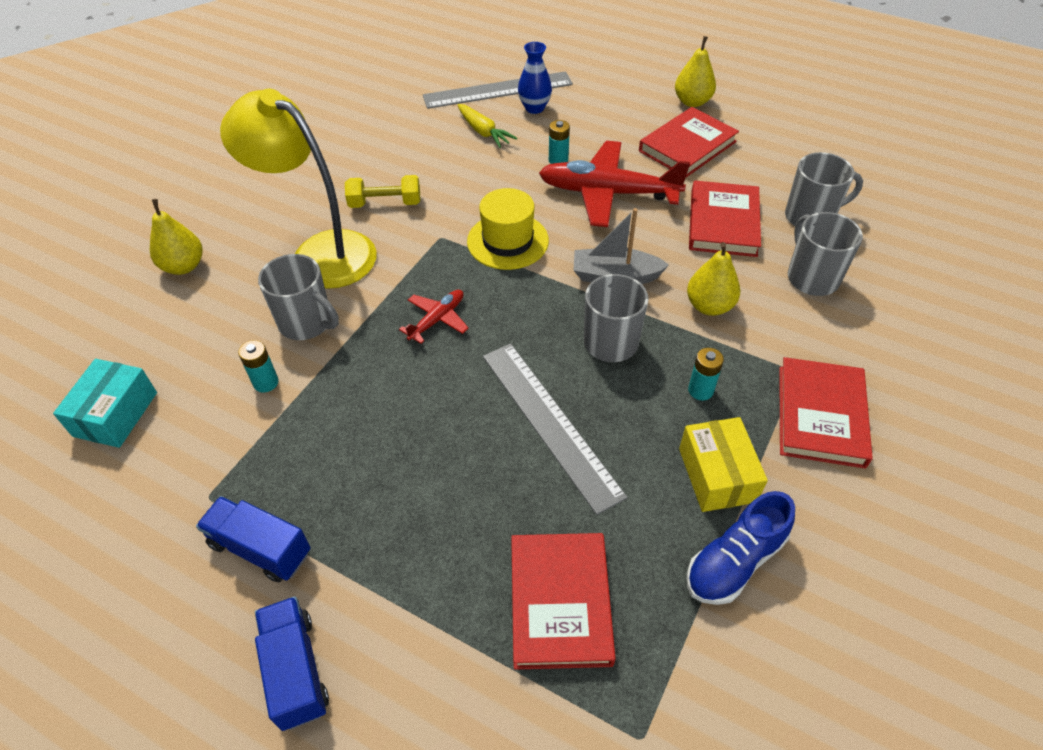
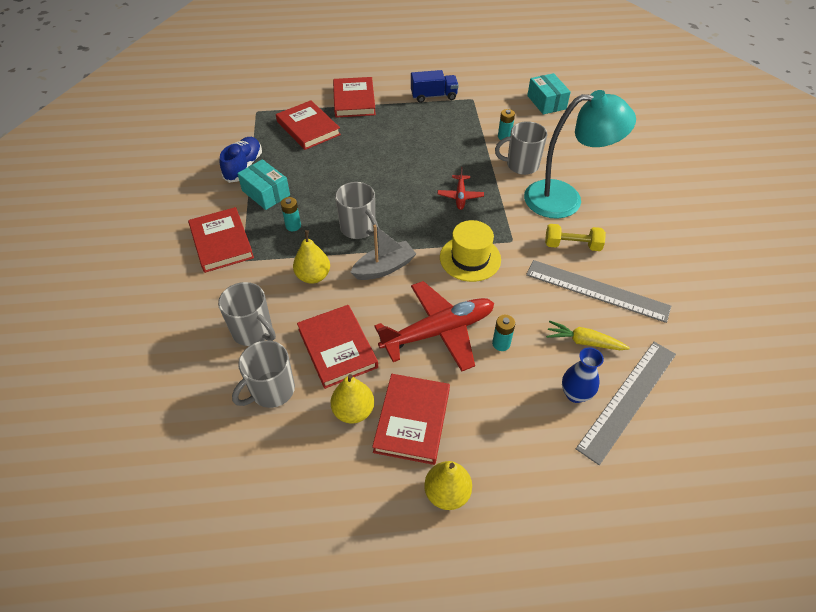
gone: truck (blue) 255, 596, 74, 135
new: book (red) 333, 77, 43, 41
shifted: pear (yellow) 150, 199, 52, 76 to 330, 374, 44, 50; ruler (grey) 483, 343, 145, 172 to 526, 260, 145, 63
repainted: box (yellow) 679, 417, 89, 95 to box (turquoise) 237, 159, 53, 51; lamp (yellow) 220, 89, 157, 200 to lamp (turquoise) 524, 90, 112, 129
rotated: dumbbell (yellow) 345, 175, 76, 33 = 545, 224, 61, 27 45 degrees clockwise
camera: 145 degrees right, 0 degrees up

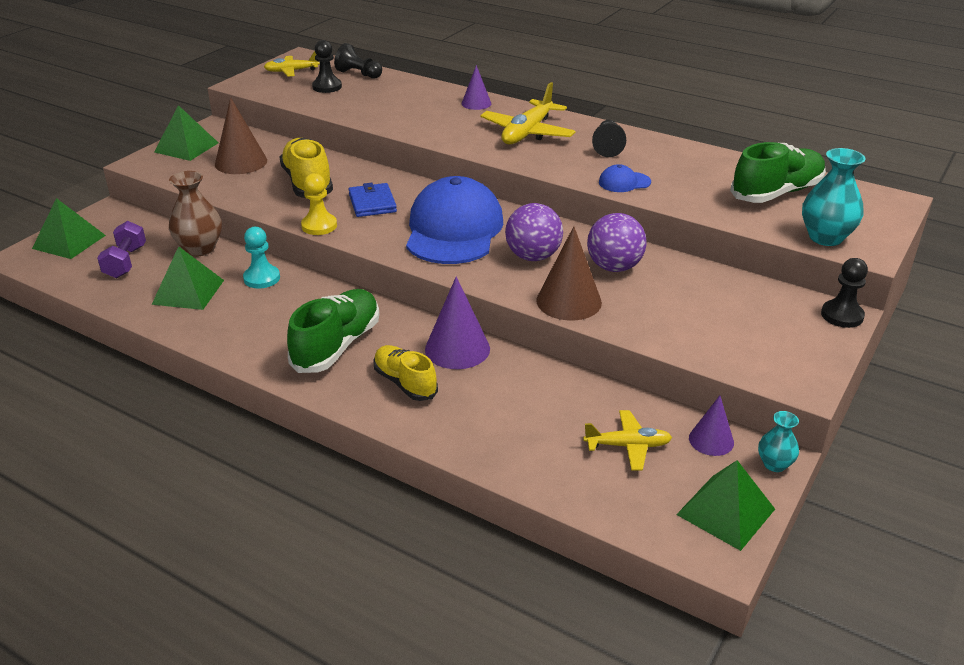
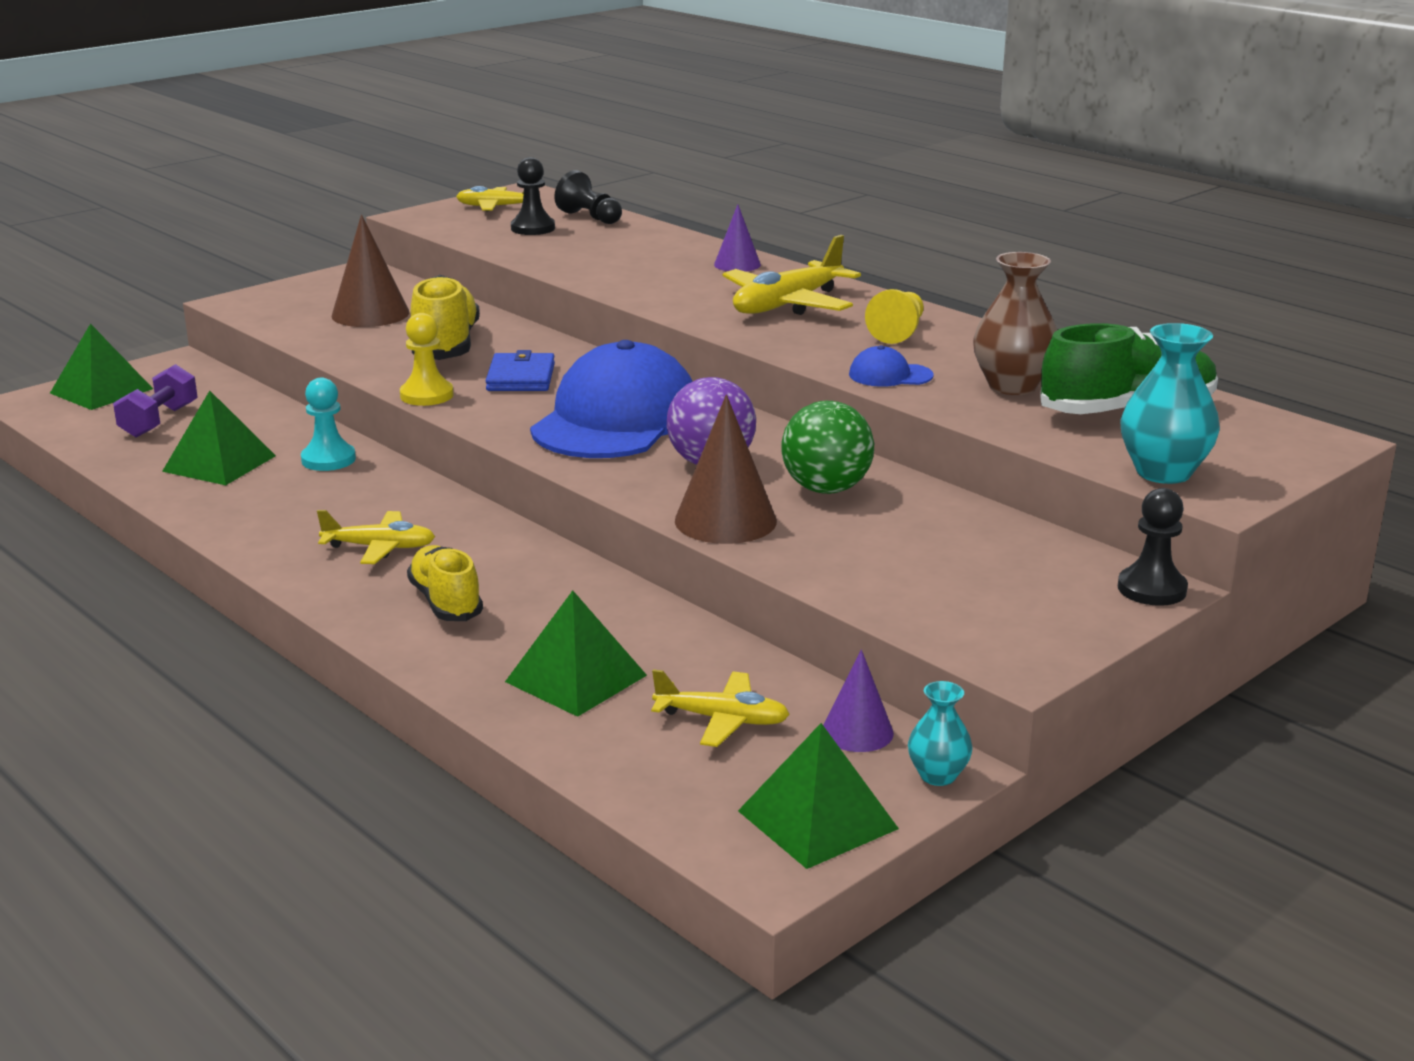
gone: cone (purple) 425, 276, 65, 93
shifted: pyramid (green) 154, 105, 65, 56 to 505, 591, 142, 126; vase (brown) 169, 171, 53, 85 to 973, 252, 84, 143
swapped: shoe (green) 287, 289, 92, 84 to plane (yellow) 317, 510, 118, 54
repainted: ball (purple) 587, 213, 60, 59 to ball (green) 781, 401, 93, 93; pawn (black) 592, 120, 34, 37 to pawn (yellow) 865, 289, 59, 55
camera: 15 degrees right, 10 degrees down

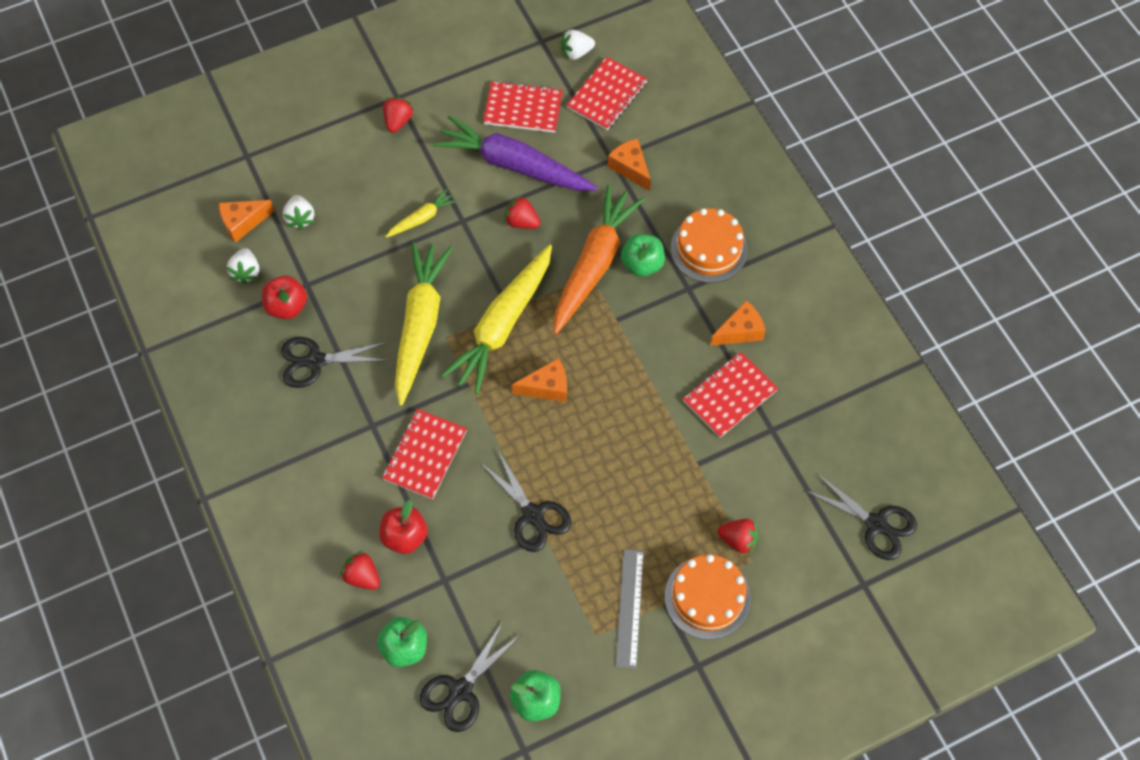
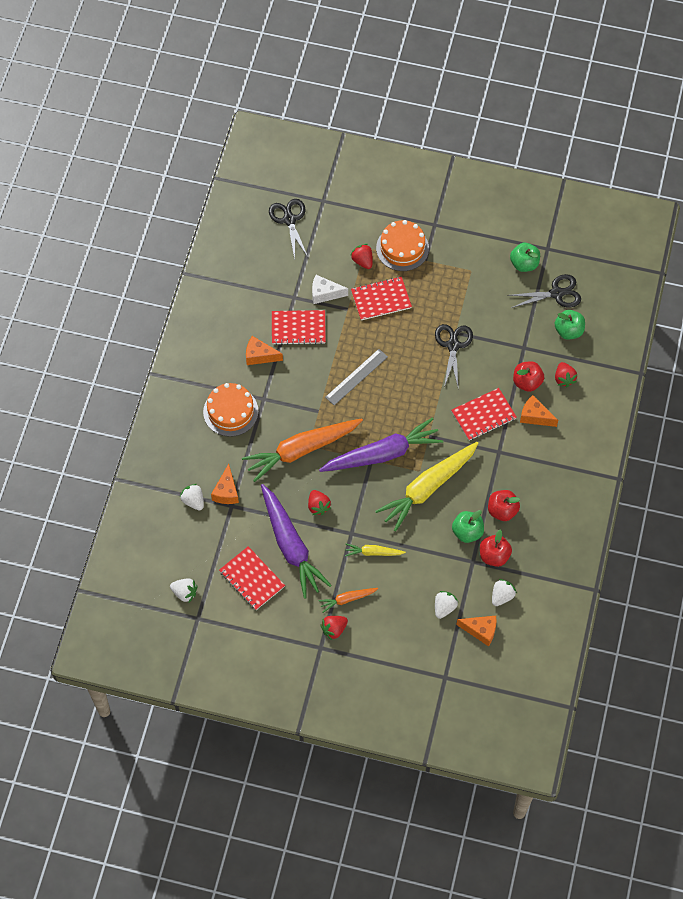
new: strawberry (white) 180, 484, 24, 26; cheese (white) 312, 275, 36, 29; carrot (orange) 318, 588, 60, 25
shifted: ruler (grey) 615, 549, 29, 120 to 325, 349, 63, 56; notebook (red) 567, 57, 80, 73 to 351, 277, 61, 43; apple (green) 621, 234, 44, 43 to 452, 510, 32, 33; cheese (orange) 512, 358, 55, 44 to 520, 395, 38, 32
swapped: scissors (black) 281, 337, 109, 51 to apple (red) 488, 490, 32, 31
repainted: carrot (yellow) 441, 245, 111, 150 to carrot (purple) 319, 418, 124, 54
camera: 140 degrees left, 0 degrees up

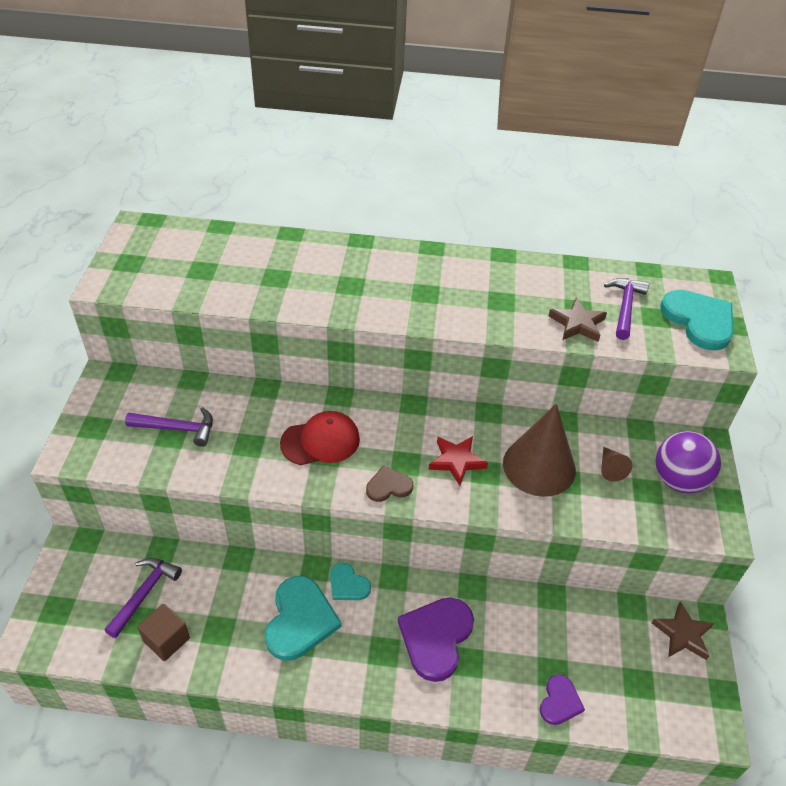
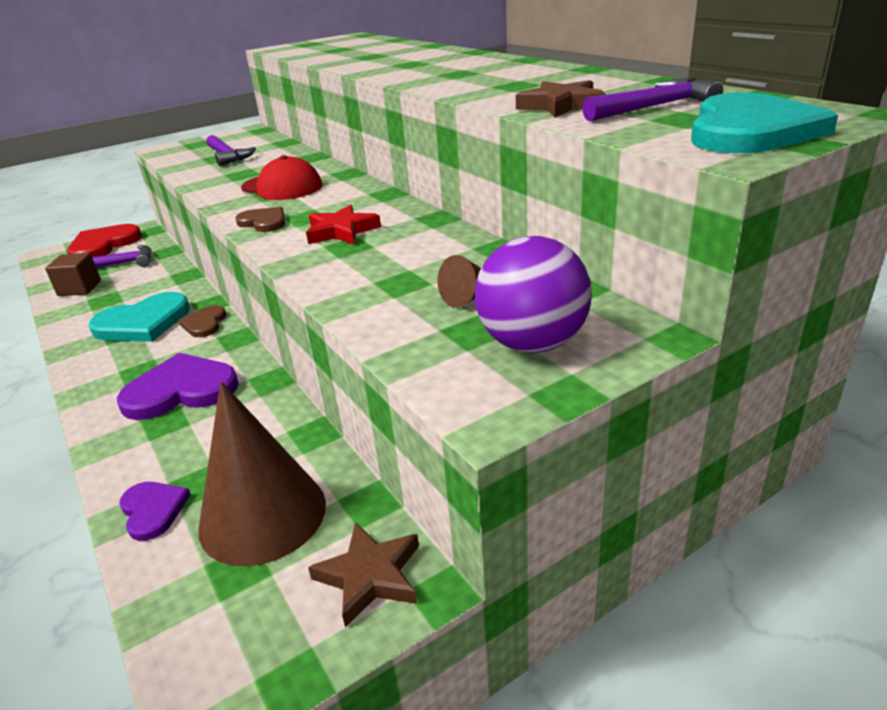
new: heart (red) 67, 224, 75, 33
shifted: cone (brown) 503, 404, 73, 93 to 199, 381, 127, 185
repainted: heart (turquoise) 330, 563, 41, 37 to heart (brown) 179, 305, 47, 32
rotated: heart (purple) 540, 674, 45, 51 = 119, 482, 72, 59 105 degrees counterclockwise
camera: 55 degrees right, 15 degrees down

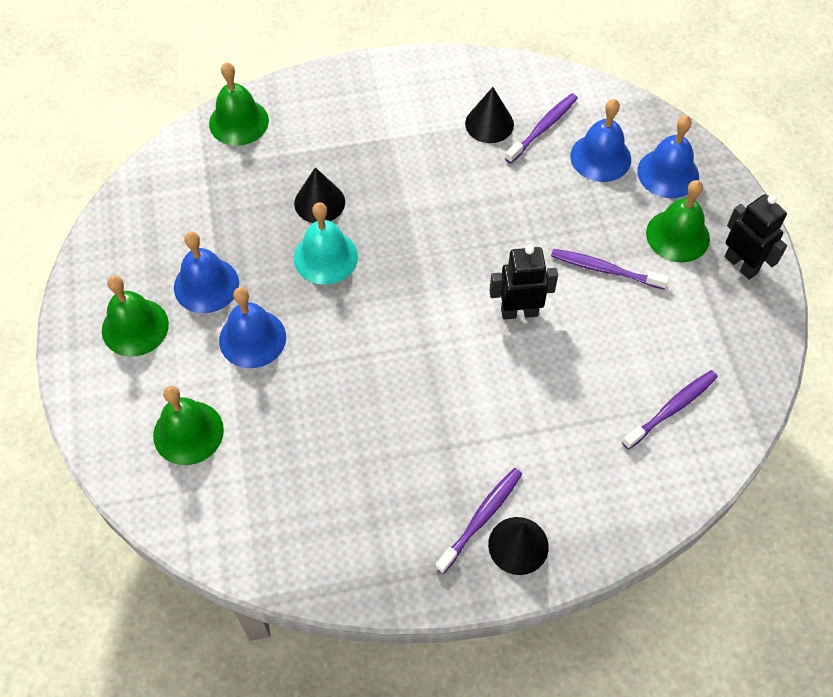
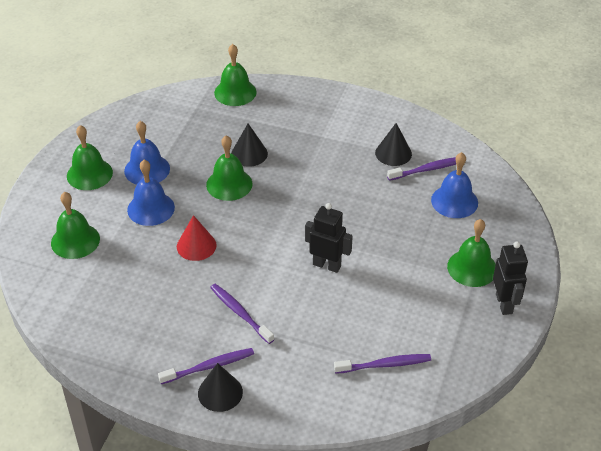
gone: bell (blue) 637, 115, 62, 83
new: cone (red) 177, 215, 40, 46
shifted: toothbrush (purple) 551, 249, 118, 41 to 210, 284, 64, 60
repainted: bell (turquoise) 294, 202, 64, 83 to bell (green) 206, 135, 46, 66
camera: 30 degrees right, 15 degrees down

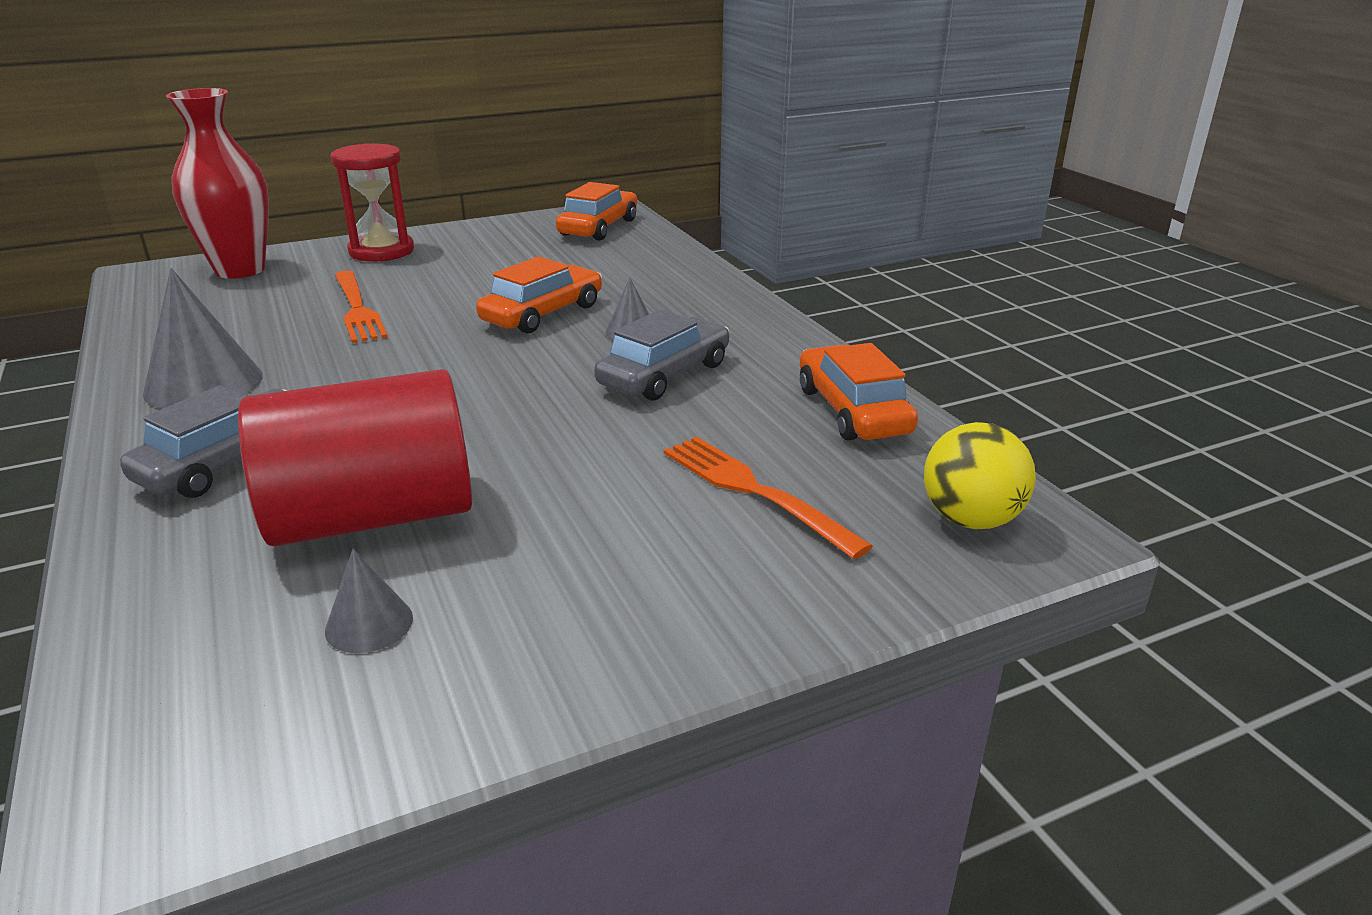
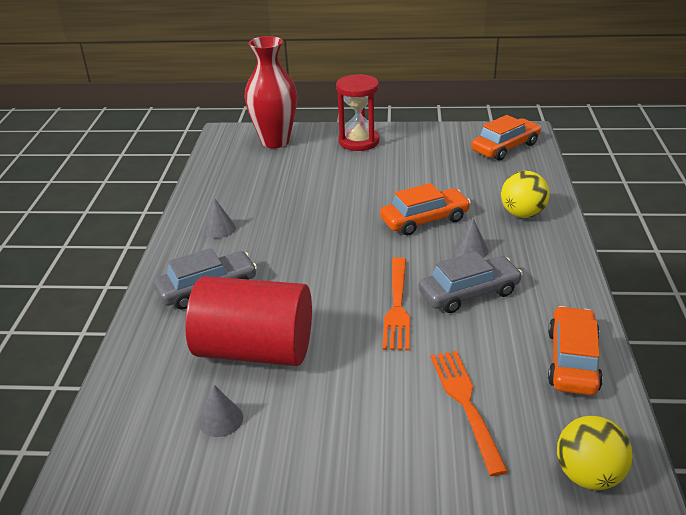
new: ball (yellow) 501, 171, 49, 47
shifted: fork (orange) 335, 271, 53, 72 to 383, 257, 27, 94
scaled: cone (grey) 143, 268, 120, 141 = 203, 199, 33, 39 x0.52
camera: 30 degrees right, 5 degrees up

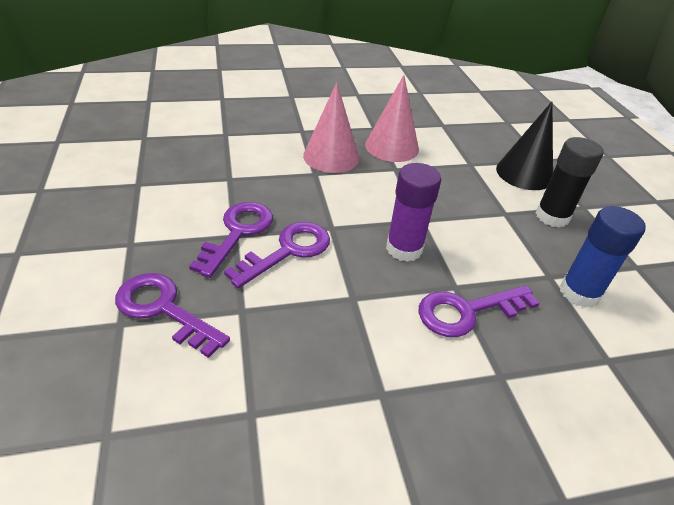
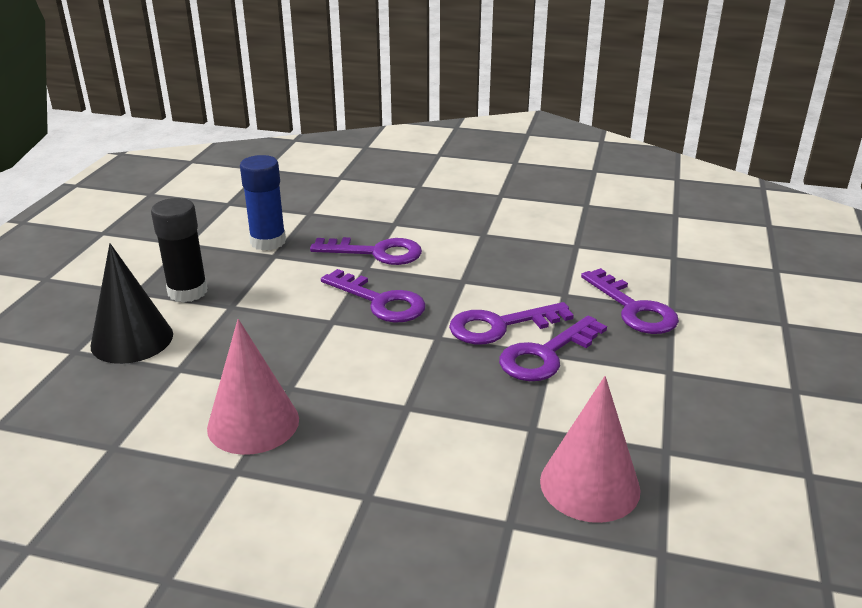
shifted: cone (pink) 303, 82, 56, 91 to 540, 376, 100, 147
swapped: glue stick (purple) 386, 163, 55, 99 to key (purple) 321, 269, 105, 54
camera: 150 degrees left, 10 degrees down

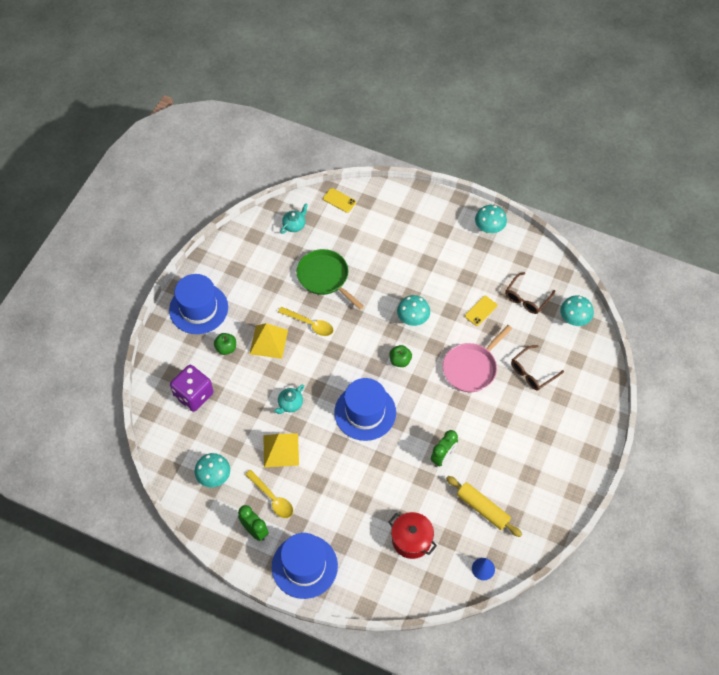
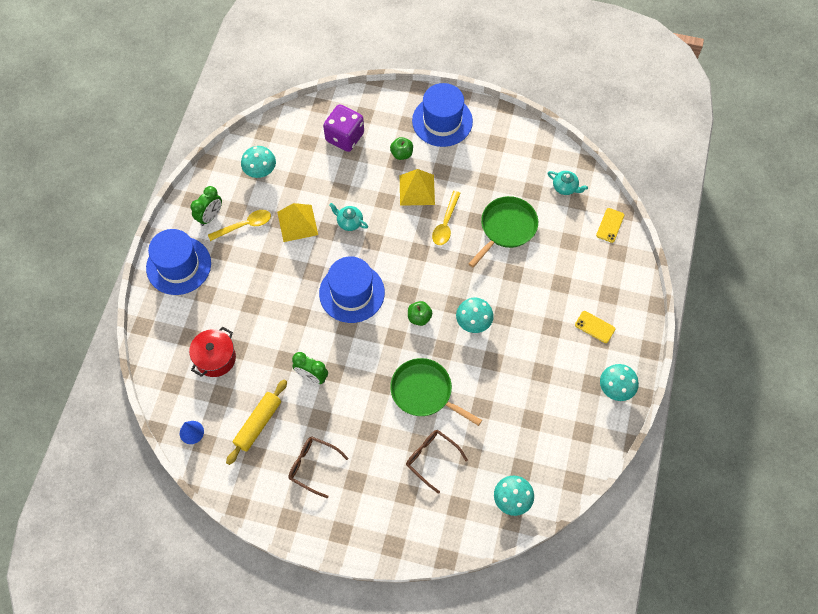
shifted: glasses (brown) 505, 272, 50, 42 to 288, 437, 61, 61; phone (yellow) 465, 296, 32, 30 to 575, 311, 40, 32
repainted: pan (pink) 443, 325, 69, 67 to pan (green) 390, 358, 92, 68
rotated: spoon (yellow) 245, 470, 48, 48 = 208, 210, 63, 31 150 degrees counterclockwise
camera: 80 degrees right, 5 degrees up

